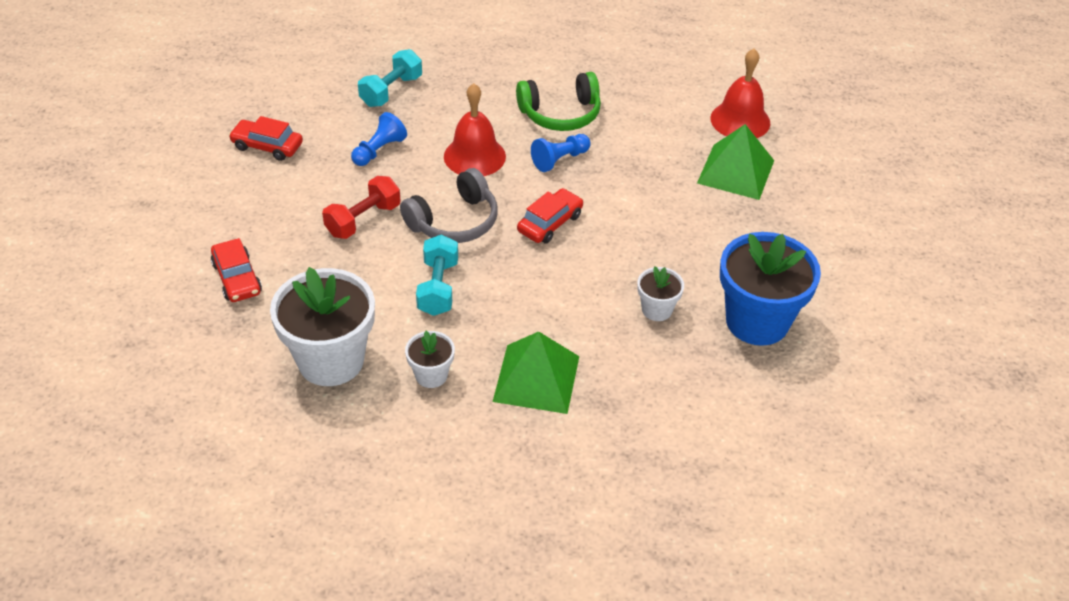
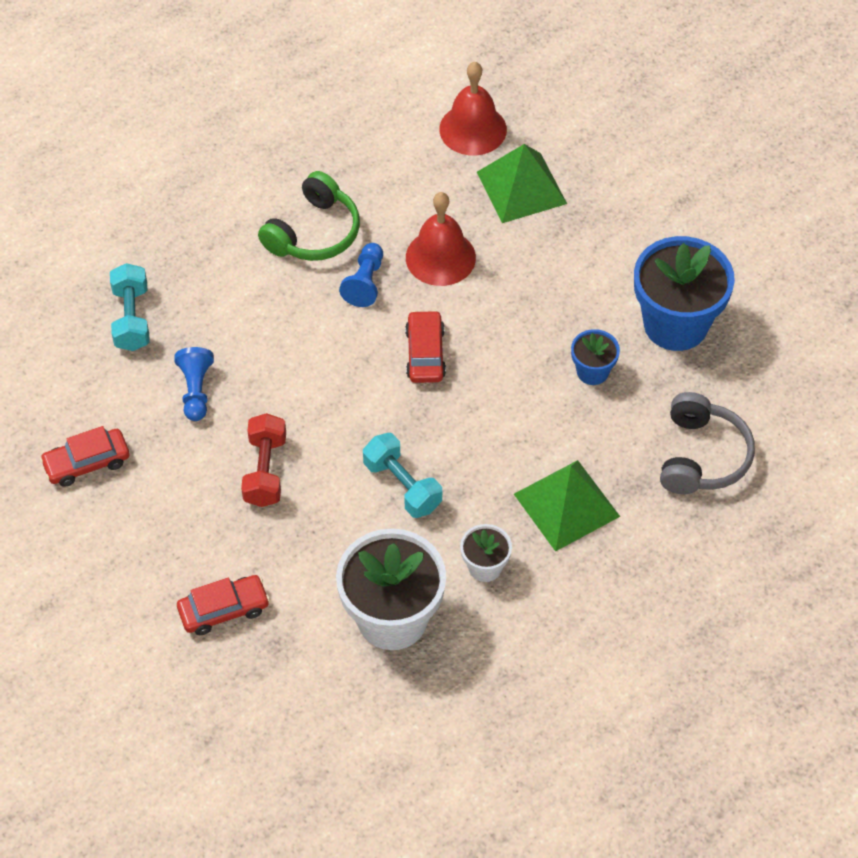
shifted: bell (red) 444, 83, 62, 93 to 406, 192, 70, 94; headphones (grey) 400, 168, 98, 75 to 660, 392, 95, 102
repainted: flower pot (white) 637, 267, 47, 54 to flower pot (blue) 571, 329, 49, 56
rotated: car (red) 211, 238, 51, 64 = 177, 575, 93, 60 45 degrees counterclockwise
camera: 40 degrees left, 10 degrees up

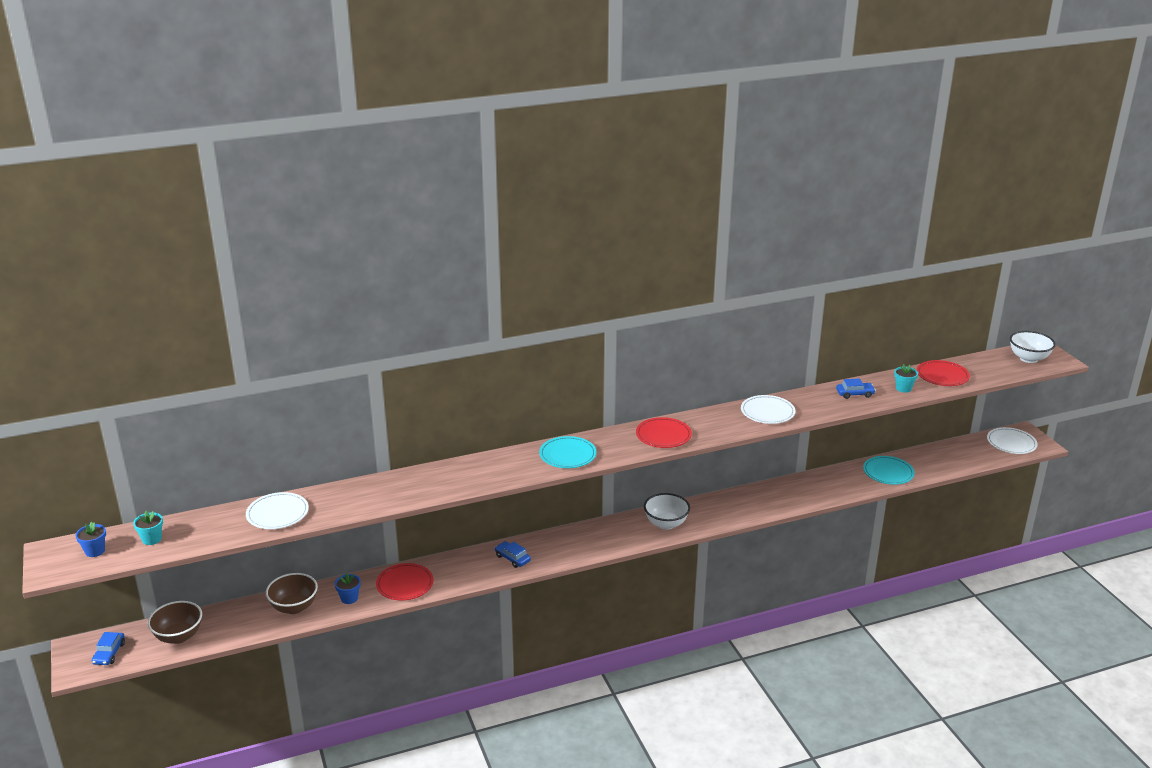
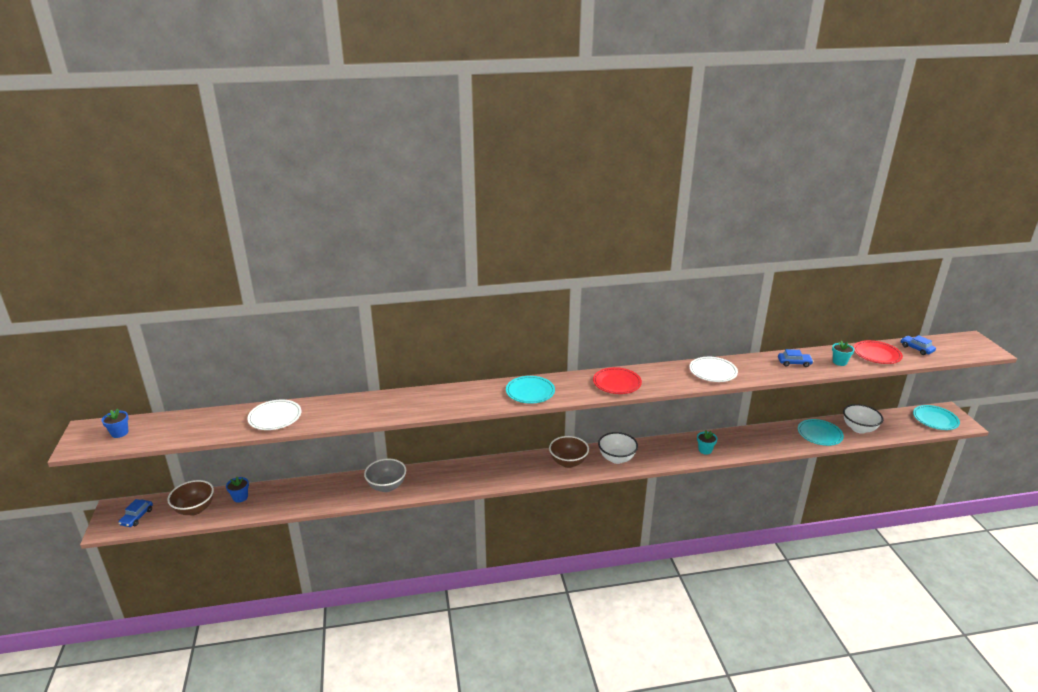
shifted: flower pot (blue) 335, 573, 26, 31 to 226, 477, 23, 26; bowl (brown) 266, 573, 52, 41 to 549, 436, 40, 32; flower pot (turquoise) 133, 511, 30, 34 to 697, 430, 20, 25; bowl (white) 1010, 331, 46, 32 to 843, 404, 40, 30; car (blue) 495, 541, 36, 27 to 901, 335, 35, 20
swapped: plate (red) 376, 563, 58, 37 to bowl (grey) 364, 458, 42, 34
repainted: plate (white) 987, 427, 51, 27 to plate (turquoise) 913, 405, 47, 25
camera: 10 degrees right, 0 degrees up

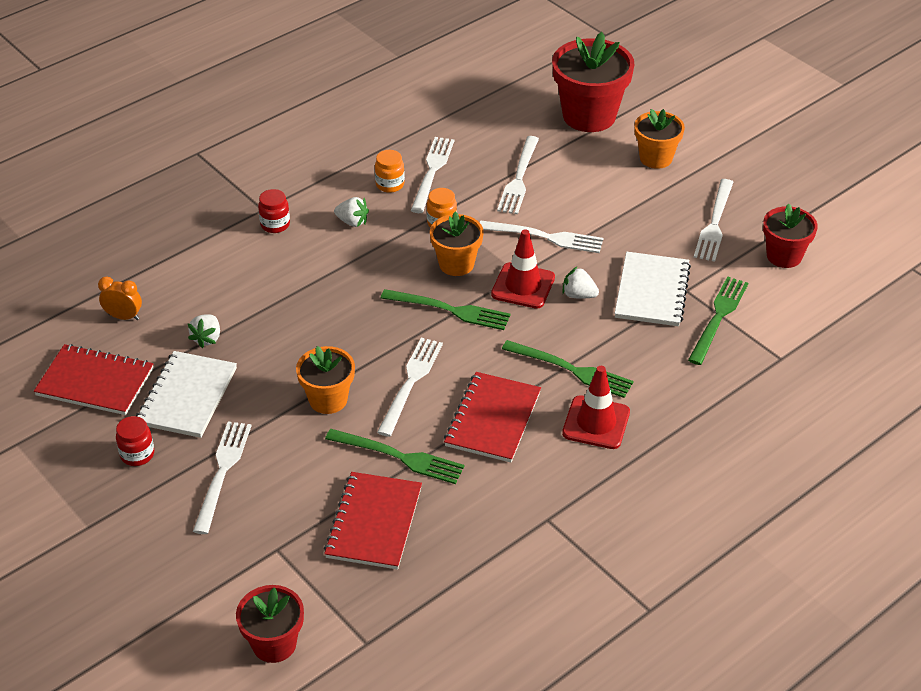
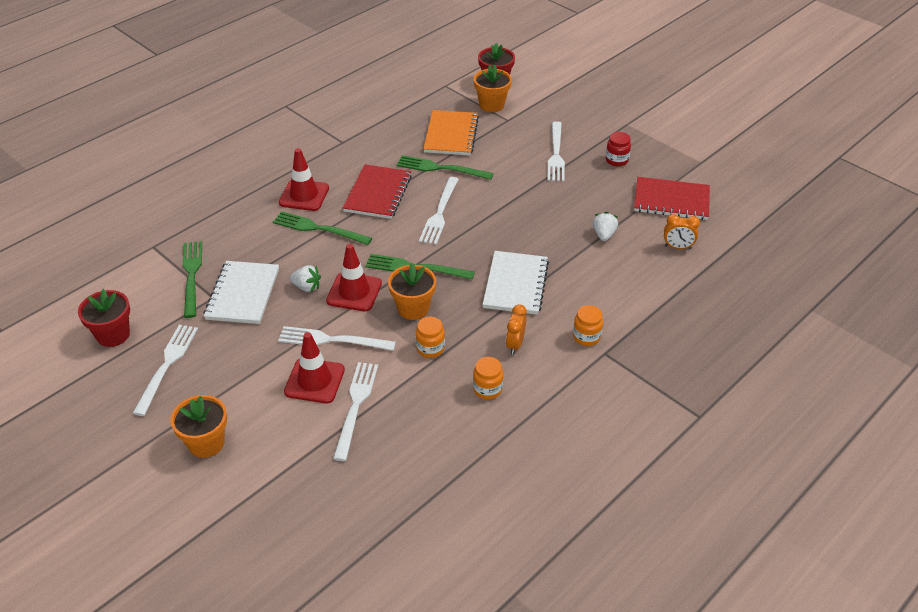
gone: fork (white) 411, 137, 43, 76; flower pot (red) 552, 32, 82, 100
new: traffic cone (red) 284, 332, 61, 71
shifted: flower pot (orange) 296, 346, 59, 68 to 474, 65, 38, 47; notebook (white) 136, 351, 101, 87 to 483, 251, 66, 64
swapped: strawberry (white) 334, 197, 35, 30 to clock (orange) 506, 304, 21, 50
repainted: notebook (red) 324, 472, 98, 98 to notebook (orange) 424, 110, 55, 45; jar (red) 258, 189, 32, 44 to jar (orange) 573, 305, 30, 41
rotated: fork (green) 688, 276, 60, 89 = 182, 241, 20, 77 150 degrees clockwise
camera: 175 degrees right, 0 degrees up

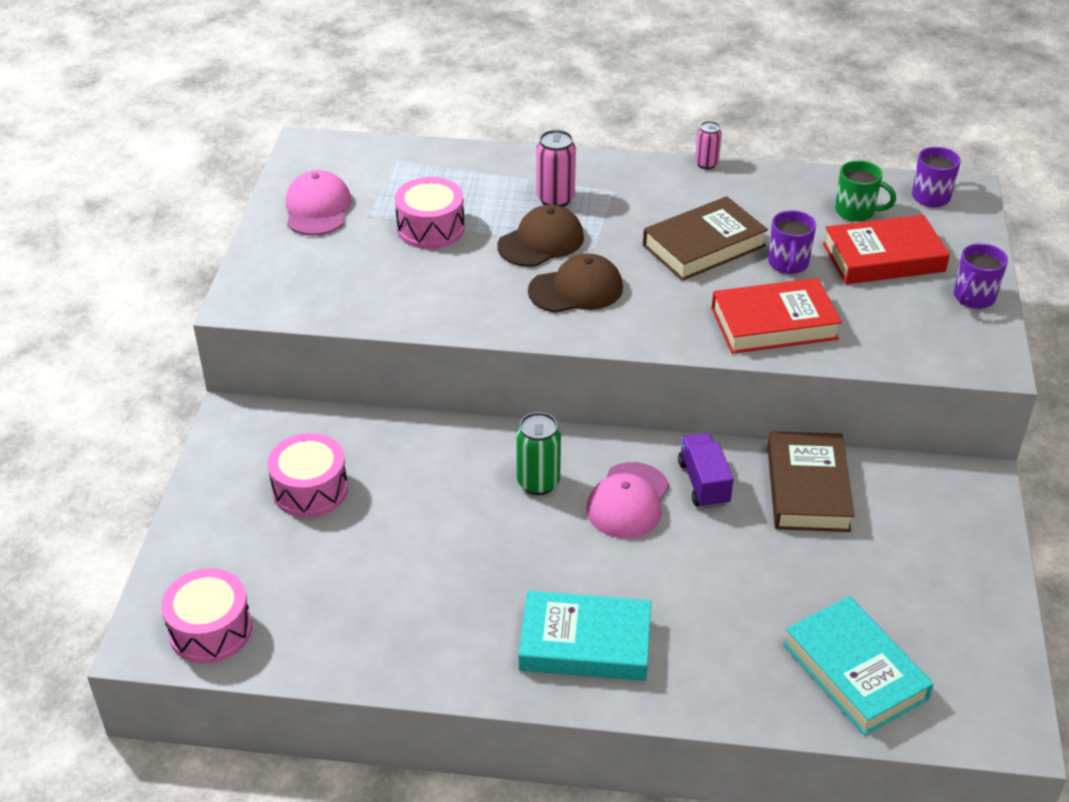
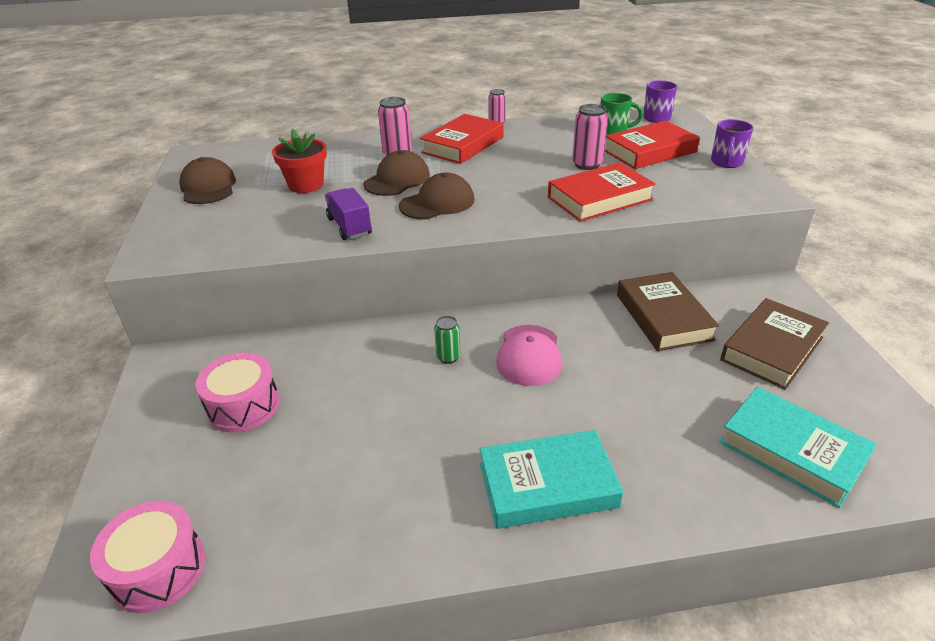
new: book (red) 420, 114, 84, 50
shifted: truck (purple) 678, 433, 56, 76 to 325, 188, 47, 52; book (brown) 643, 196, 125, 85 to 720, 298, 109, 92
swapped: drum (pink) 395, 177, 70, 72 to flower pot (red) 272, 129, 55, 64; mug (purple) 768, 210, 48, 64 to can (pink) 572, 104, 36, 66
repainted: cap (pink) 286, 170, 65, 65 to cap (brown) 179, 157, 57, 47
scaled: can (green) 516, 412, 45, 83 = 434, 316, 26, 48 x0.64
camera: 15 degrees left, 5 degrees down

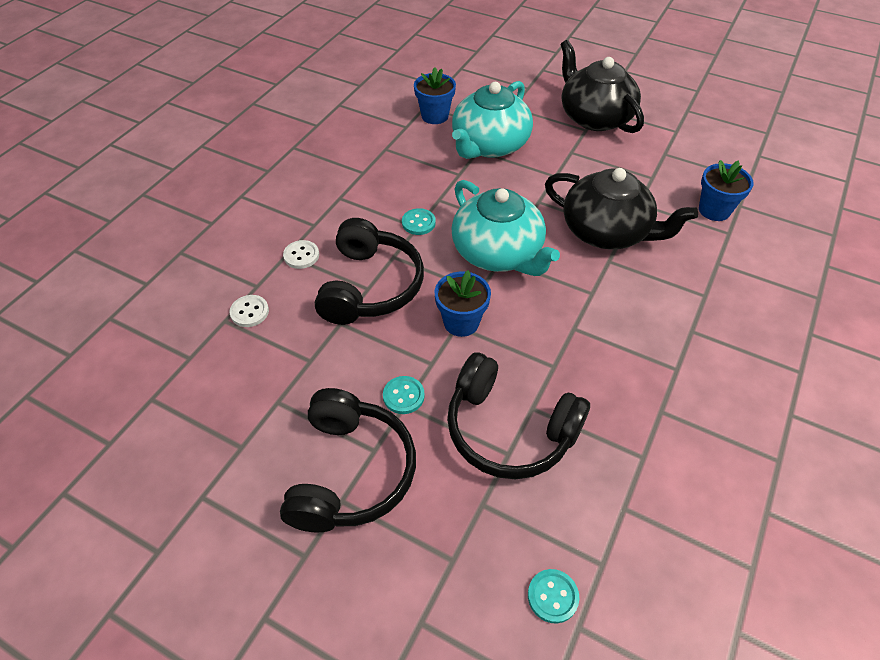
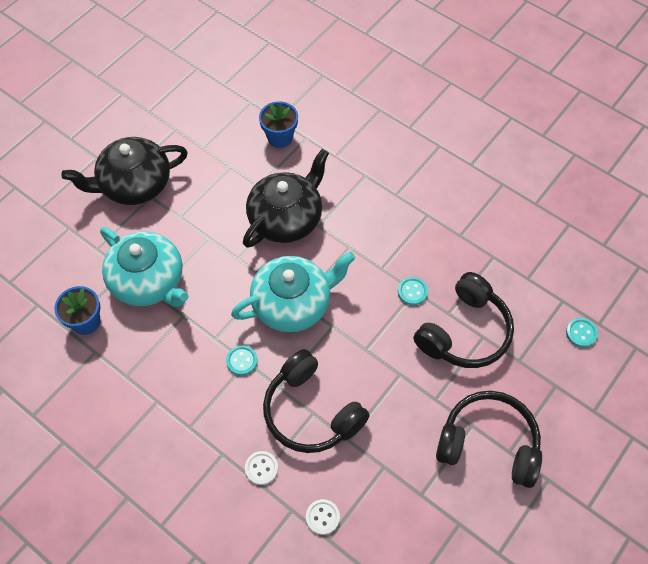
gone: flower pot (blue) 435, 270, 56, 67
shifted: button (turquoise) 383, 376, 42, 38 to 398, 277, 30, 28
rotated: headphones (black) 315, 218, 109, 107 = 263, 349, 107, 104 150 degrees counterclockwise
camera: 80 degrees left, 10 degrees up

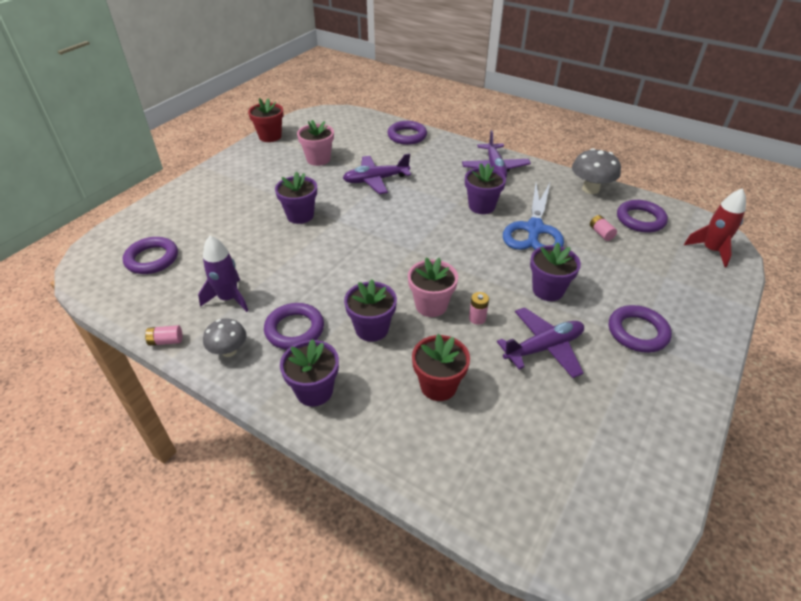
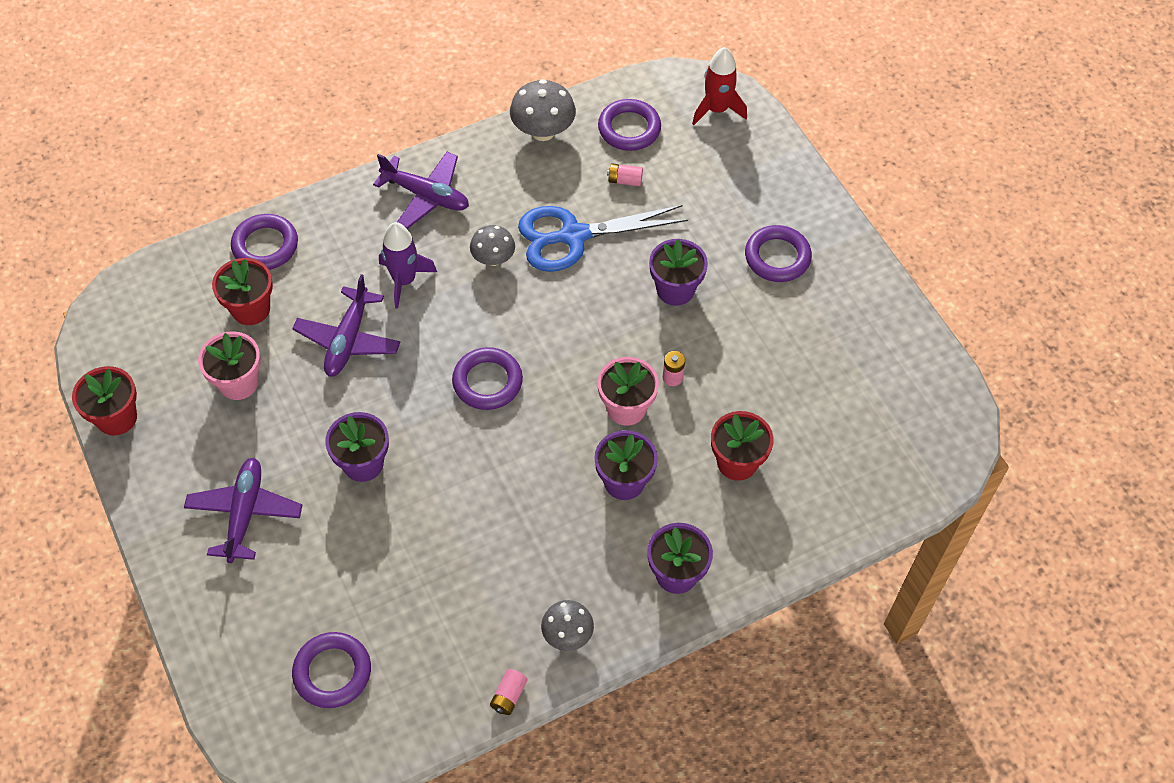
new: flower pot (red) 212, 258, 61, 67
shifted: plane (purple) 497, 307, 87, 71 to 184, 458, 118, 105; rocket (purple) 198, 235, 50, 77 to 379, 222, 58, 87; ring (purple) 264, 303, 60, 47 to 452, 347, 71, 63
swapped: flower pot (purple) 465, 163, 41, 51 to mushroom (grey) 470, 225, 45, 41
rotated: scissors (blue) 503, 183, 61, 67 = 518, 205, 170, 67 120 degrees clockwise
camera: 60 degrees left, 15 degrees up

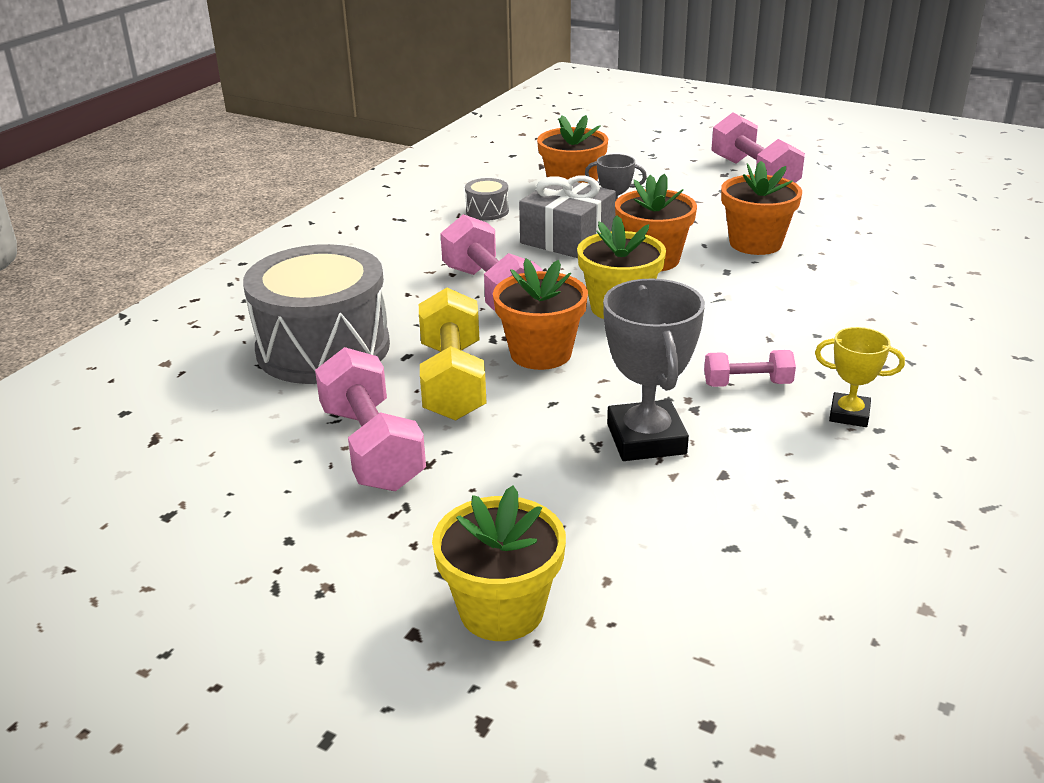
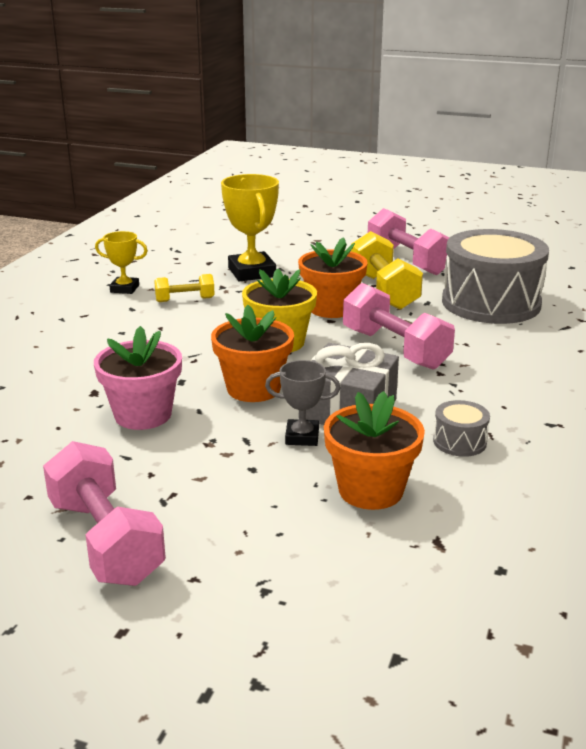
gone: flower pot (yellow) 432, 485, 134, 156
repainted: flower pot (orange) 721, 161, 81, 94 to flower pot (pink) 94, 326, 88, 104; dumbbell (pink) 704, 350, 92, 37 to dumbbell (yellow) 154, 274, 61, 28; trophy (grey) 603, 278, 102, 183 to trophy (yellow) 221, 174, 58, 108
camera: 170 degrees right, 5 degrees down

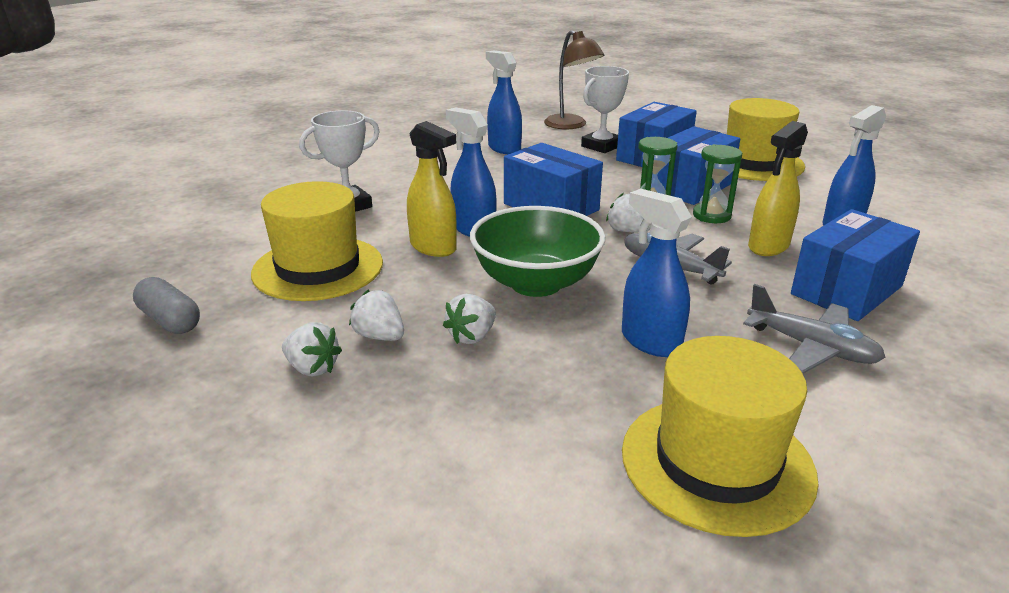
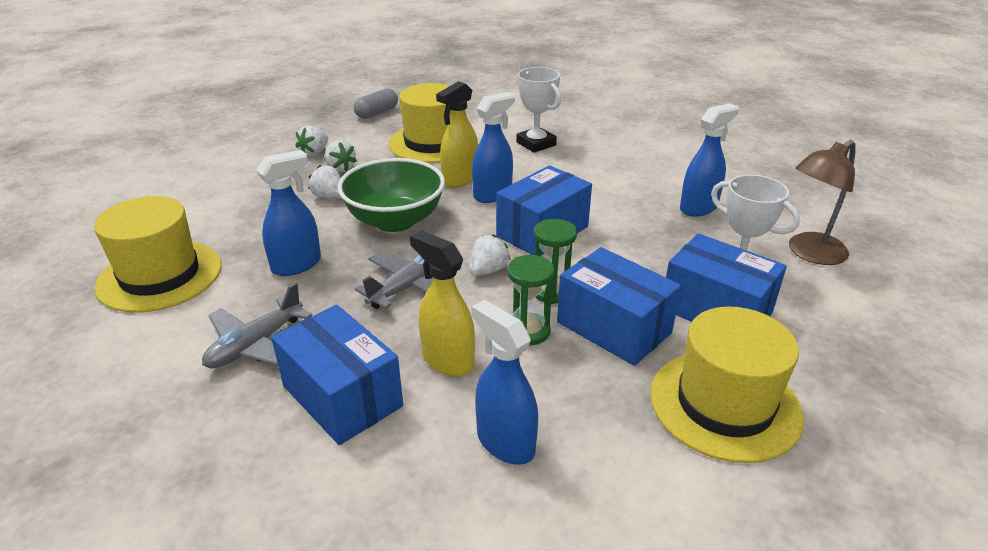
rotated: strawberry (white) 349, 290, 55, 51 = 325, 140, 32, 32 105 degrees clockwise
camera: 90 degrees right, 5 degrees up

